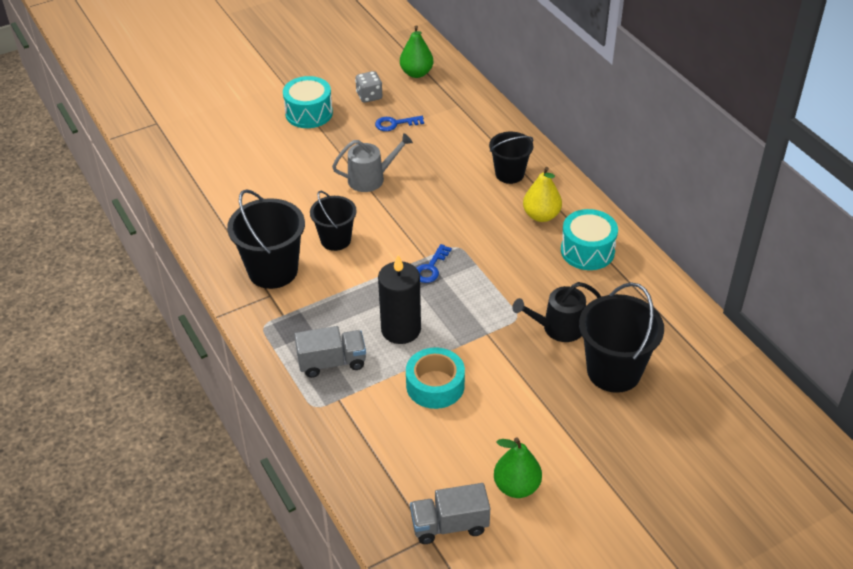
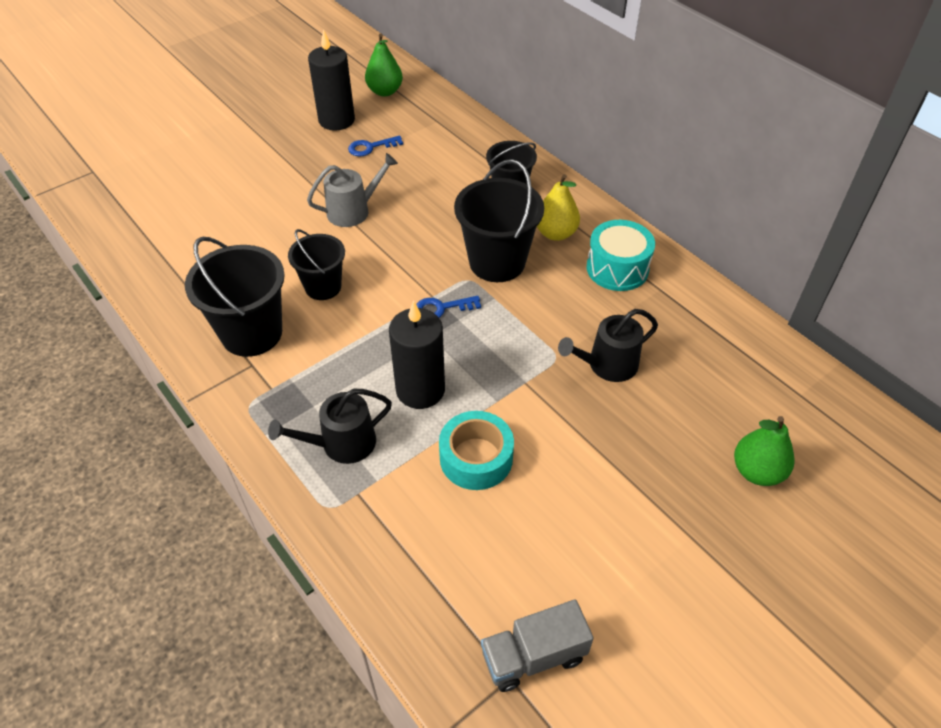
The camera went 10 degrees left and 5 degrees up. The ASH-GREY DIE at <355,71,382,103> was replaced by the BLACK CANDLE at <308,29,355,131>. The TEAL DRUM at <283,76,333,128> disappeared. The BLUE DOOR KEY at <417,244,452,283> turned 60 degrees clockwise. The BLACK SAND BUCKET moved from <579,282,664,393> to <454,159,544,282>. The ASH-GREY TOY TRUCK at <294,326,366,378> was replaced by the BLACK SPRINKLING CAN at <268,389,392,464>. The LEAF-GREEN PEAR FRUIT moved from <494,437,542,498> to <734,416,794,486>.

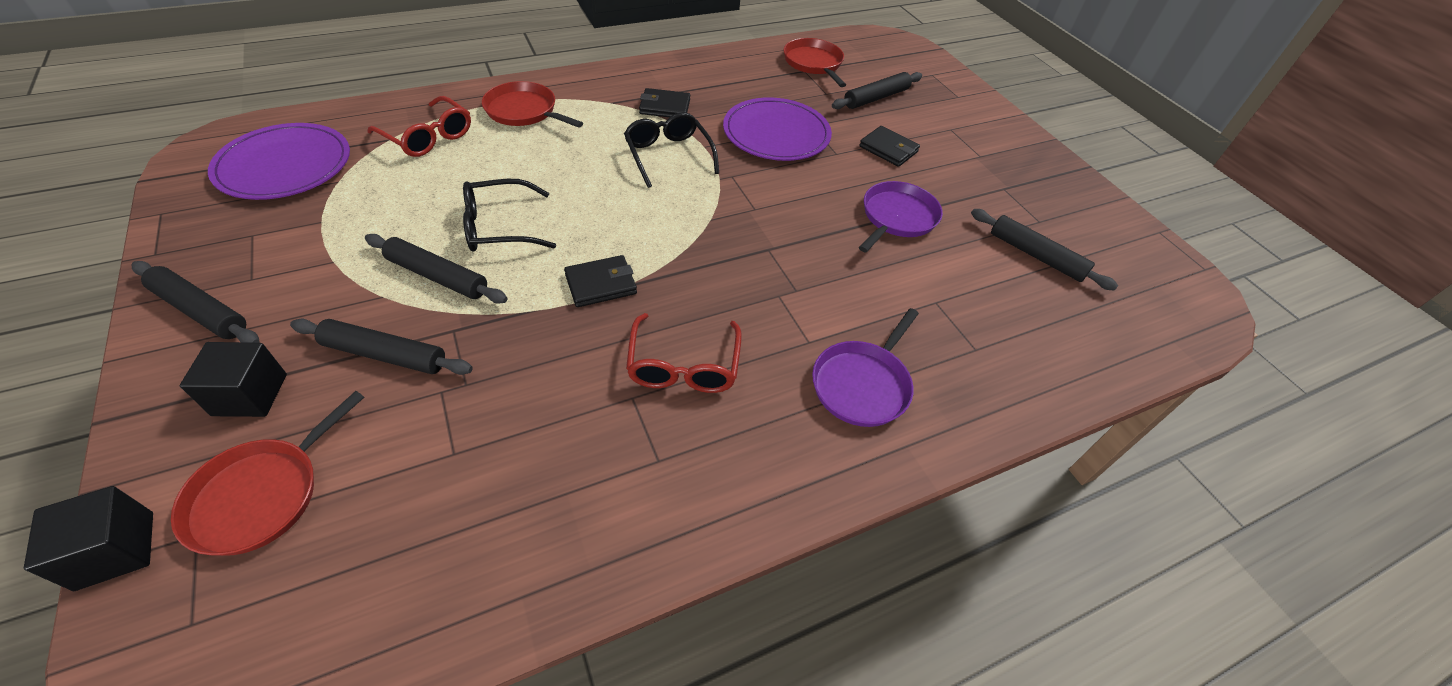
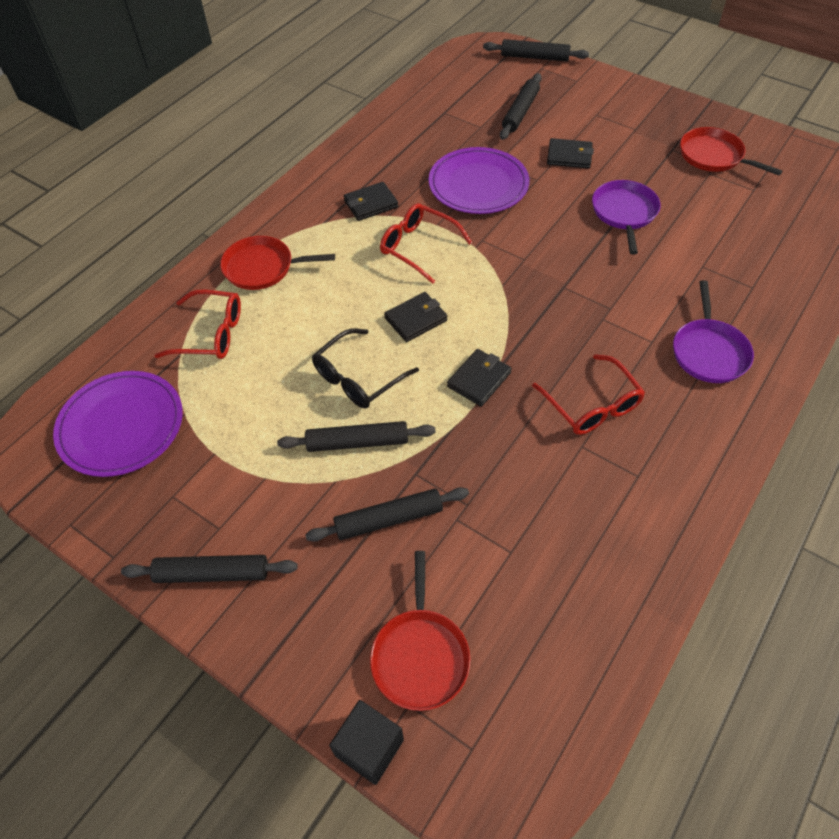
The camera went 25 degrees left and 5 degrees up. The CRIMSON SKILLET moved from <784,38,846,87> to <680,127,783,175>. The BLACK EYEGLASSES at <624,112,719,188> became the CRIMSON EYEGLASSES at <380,203,472,284>. The BLACK PASTRY ROLLER moved from <971,209,1118,291> to <483,39,589,61>. The BLACK CUBE at <180,342,287,417> disappeared. The BLACK WALLET at <384,292,447,342> appeared.

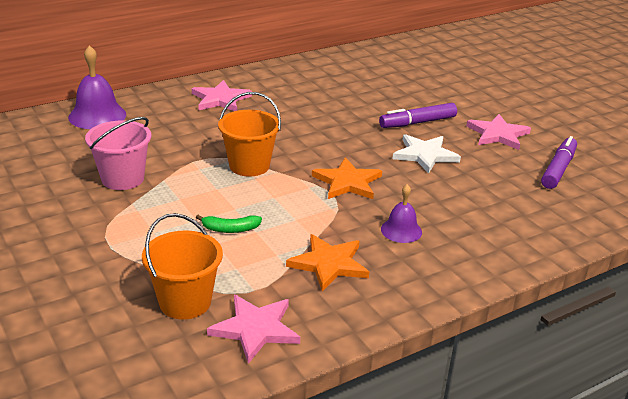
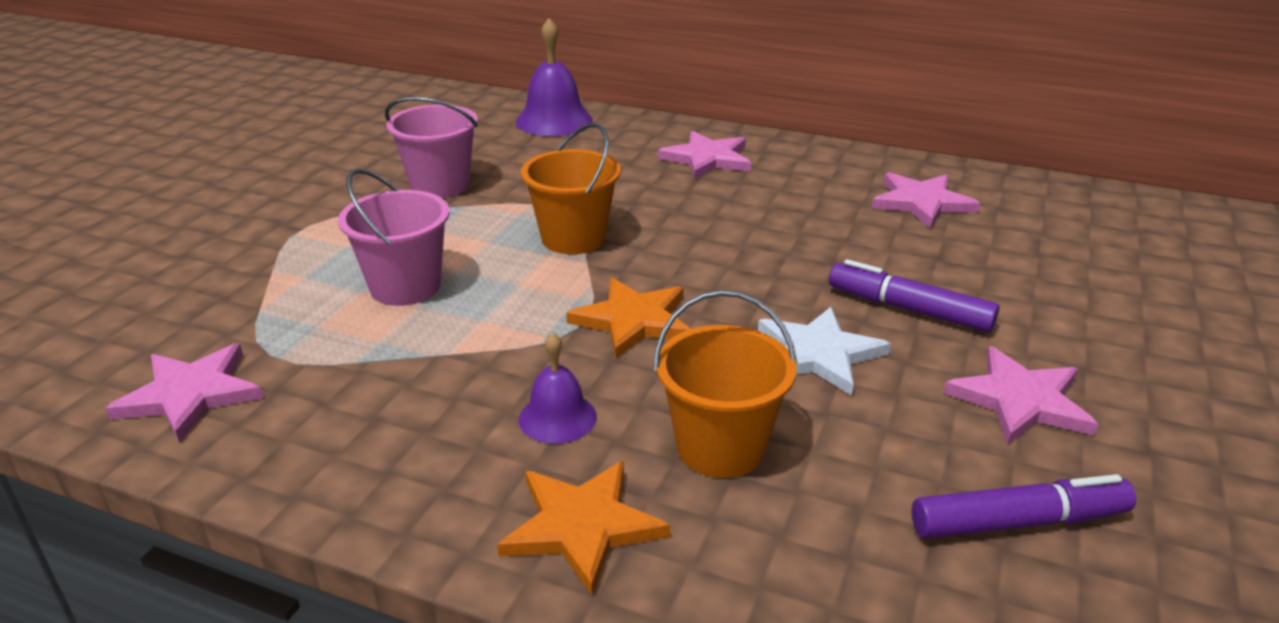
The camera went 55 degrees right and 0 degrees up. The ORANGE SAND BUCKET moved from <142,213,223,320> to <654,290,797,478>. The LEAF-GREEN BANANA at <196,215,262,233> was replaced by the PINK SAND BUCKET at <338,169,450,306>. The ORANGE STAR moved from <286,234,369,291> to <497,461,670,595>. The PINK STAR at <872,172,980,228> appeared.

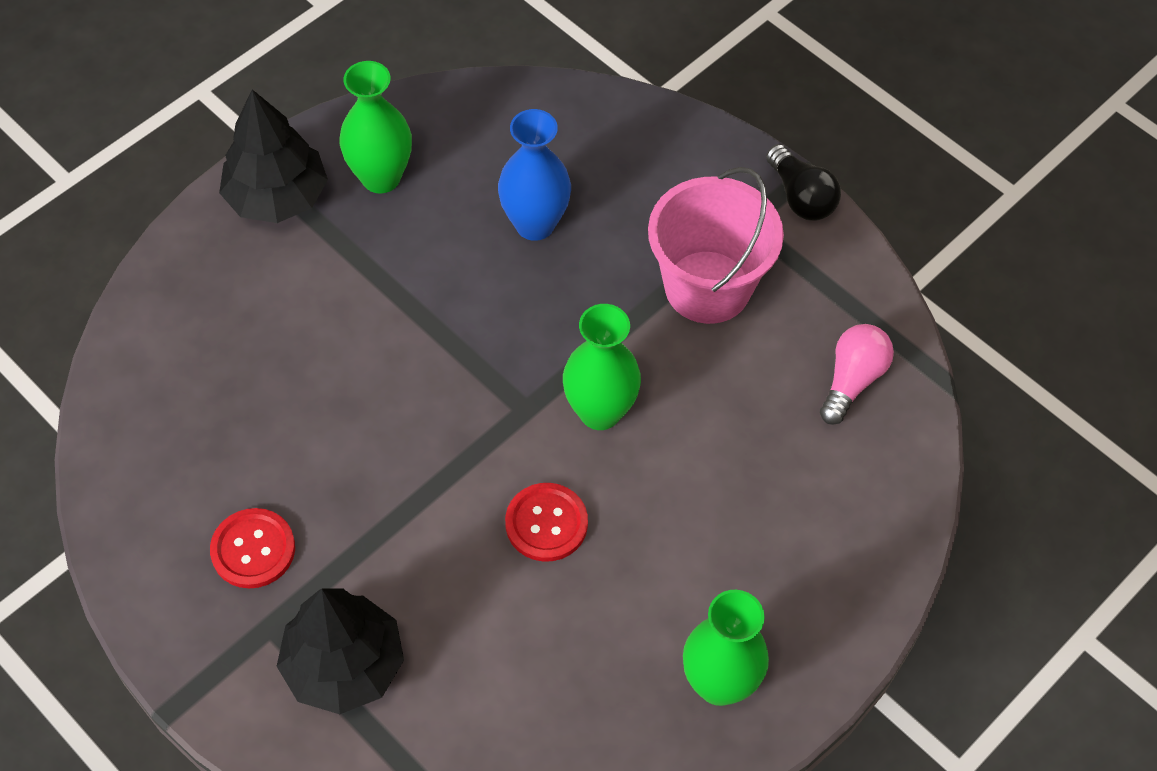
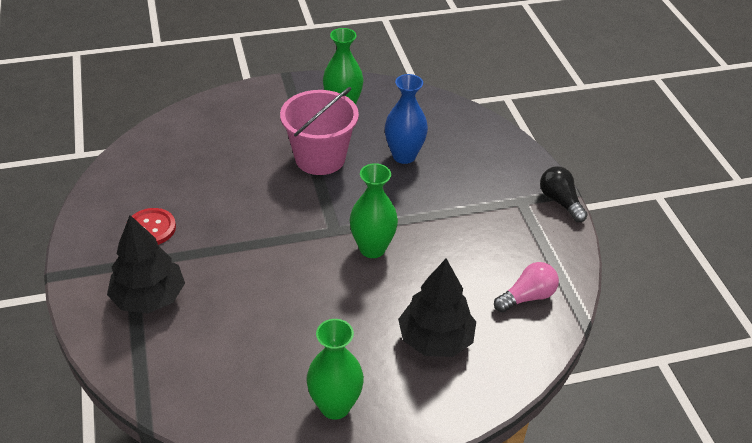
The camera went 30 degrees right and 15 degrees down. The BLACK FIR TREE moved from <219,89,328,223> to <398,258,476,357>. The BLACK BULB at <766,144,841,221> turned 150 degrees clockwise. The PINK SAND BUCKET moved from <648,167,784,324> to <280,87,359,175>. The CRIMSON BUTTON at <505,483,588,561> disappeared.

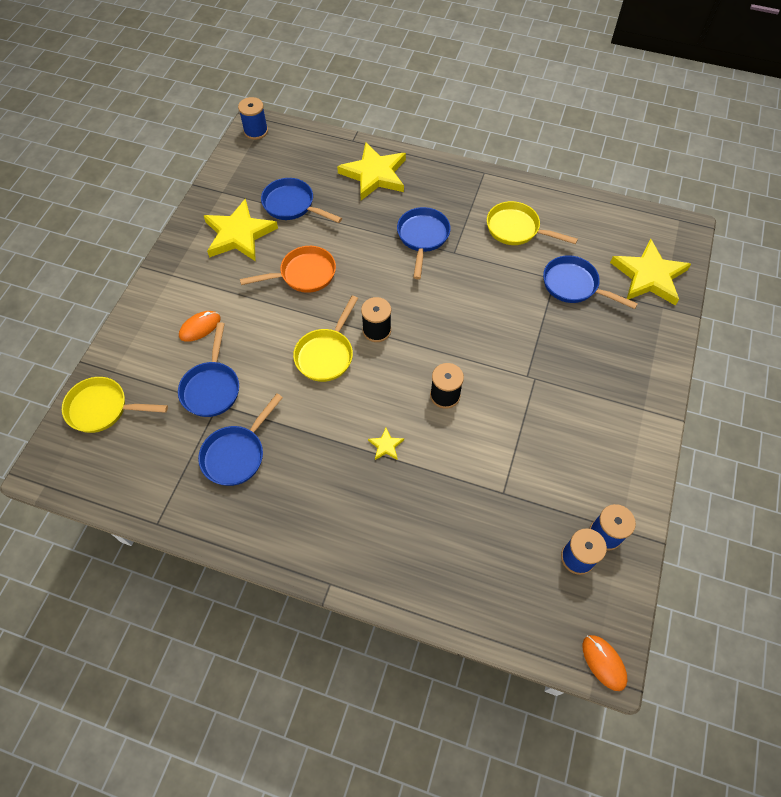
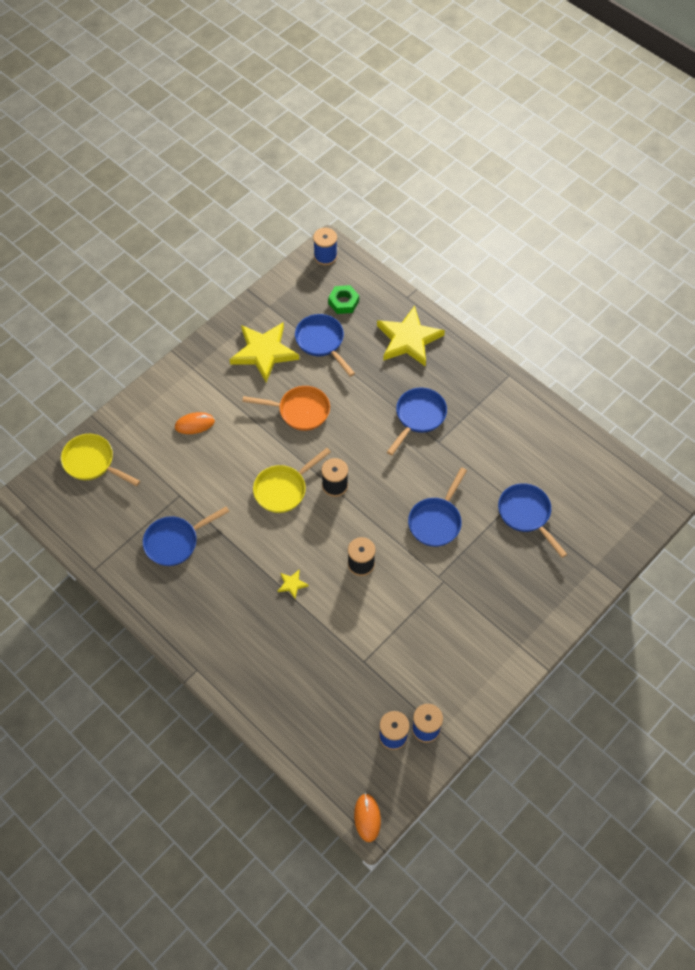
The camera went 25 degrees right and 0 degrees up. The BRIGHT YELLOW SKILLET at <487,201,578,245> disappeared. The BRIGHT YELLOW STAR at <610,239,691,306> disappeared. The BLUE SKILLET moved from <178,322,239,417> to <408,467,467,547>. The LEAF-GREEN HEX NUT at <328,285,359,314> appeared.

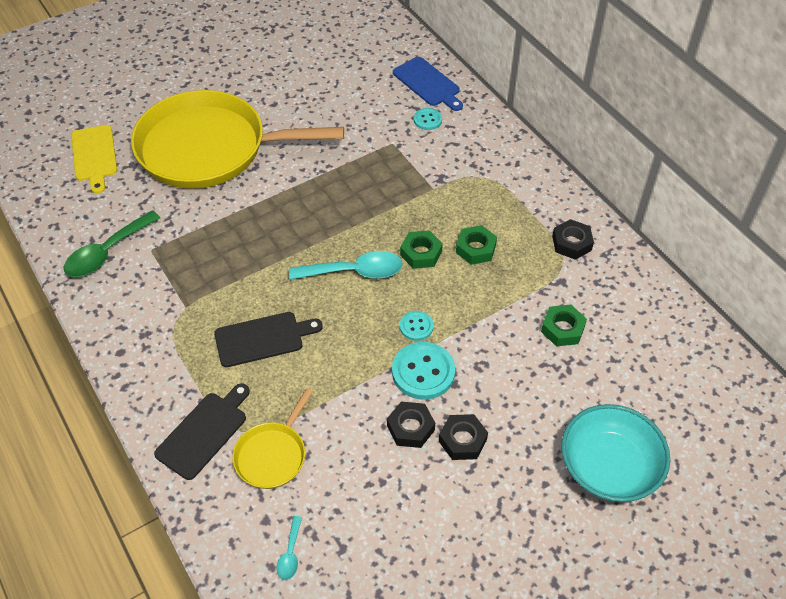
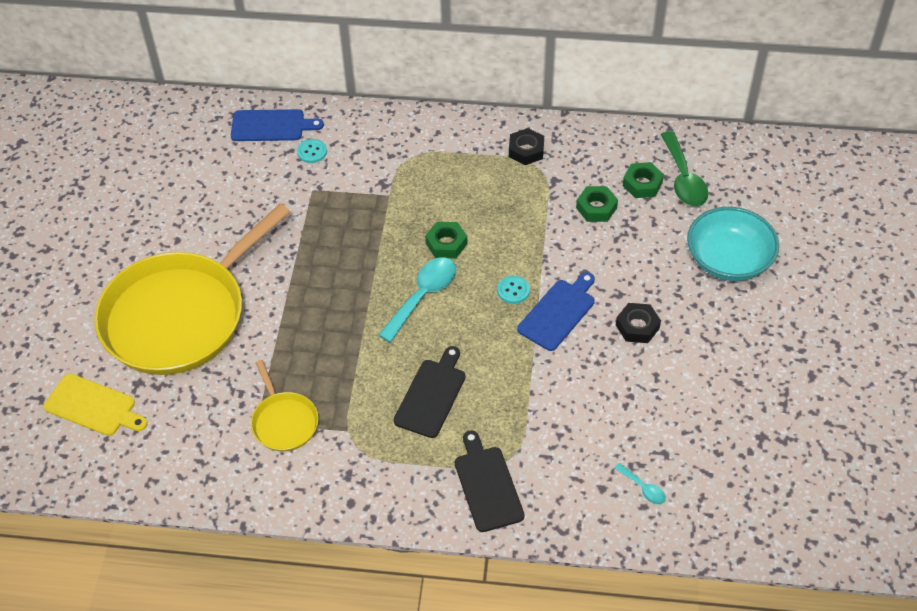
The camera went 50 degrees left and 0 degrees up. The LEAF-GREEN TABLESPOON moved from <64,211,160,277> to <661,131,708,206>. The LEAF-GREEN HEX NUT moved from <456,225,497,265> to <623,162,664,198>. The TEAL BUTTON at <392,342,455,400> was replaced by the BLUE BREAD BOARD at <517,272,595,351>. The BRIGHT YELLOW SKILLET moved from <232,388,313,489> to <251,360,318,452>. The BLACK HEX NUT at <387,402,435,448> disappeared.

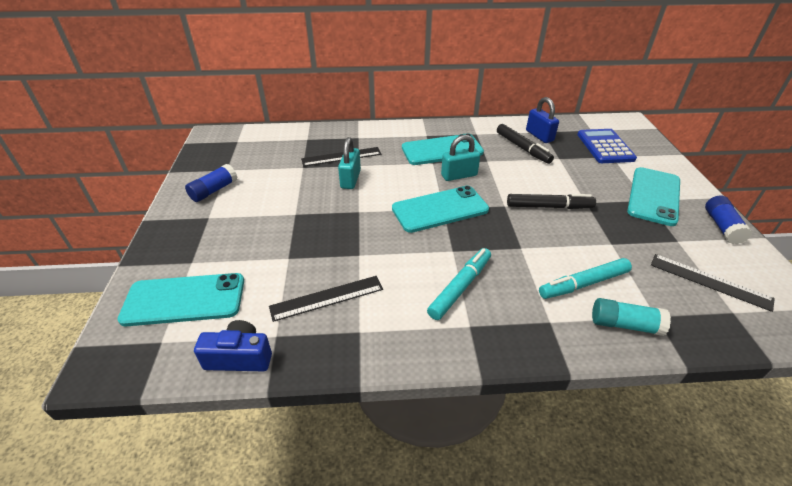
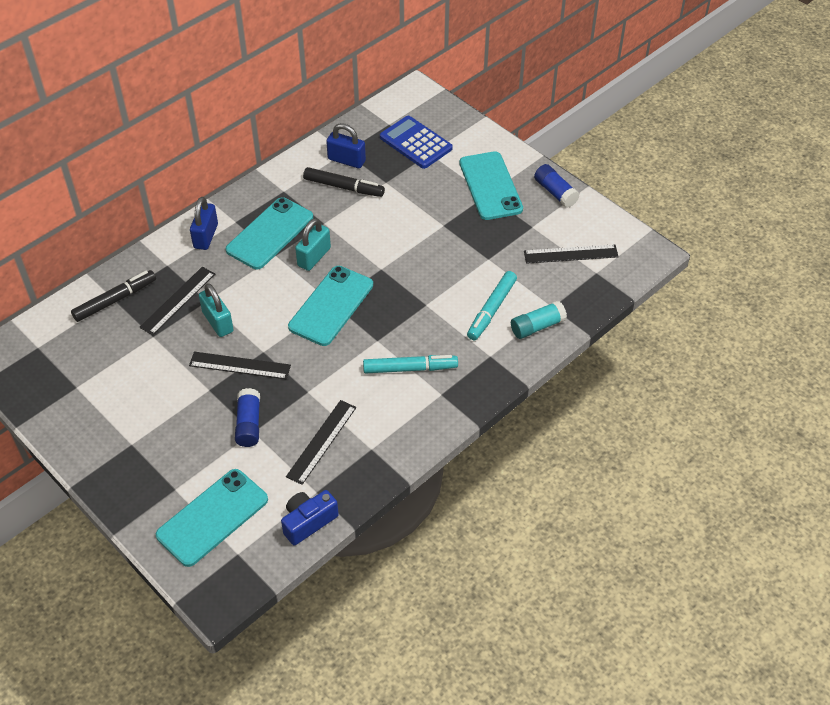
The camera went 40 degrees left and 10 degrees up. The BLUE GLUE moved from <185,164,237,202> to <235,388,260,447>. The BLACK MARKER PEN moved from <507,194,596,209> to <71,270,156,322>. The TEAL MARKER PEN at <427,248,491,320> turned 90 degrees clockwise. The BLUE LOCK at <190,197,218,250> appeared. The BLACK STRAIGHTEDGE at <189,352,291,380> appeared.

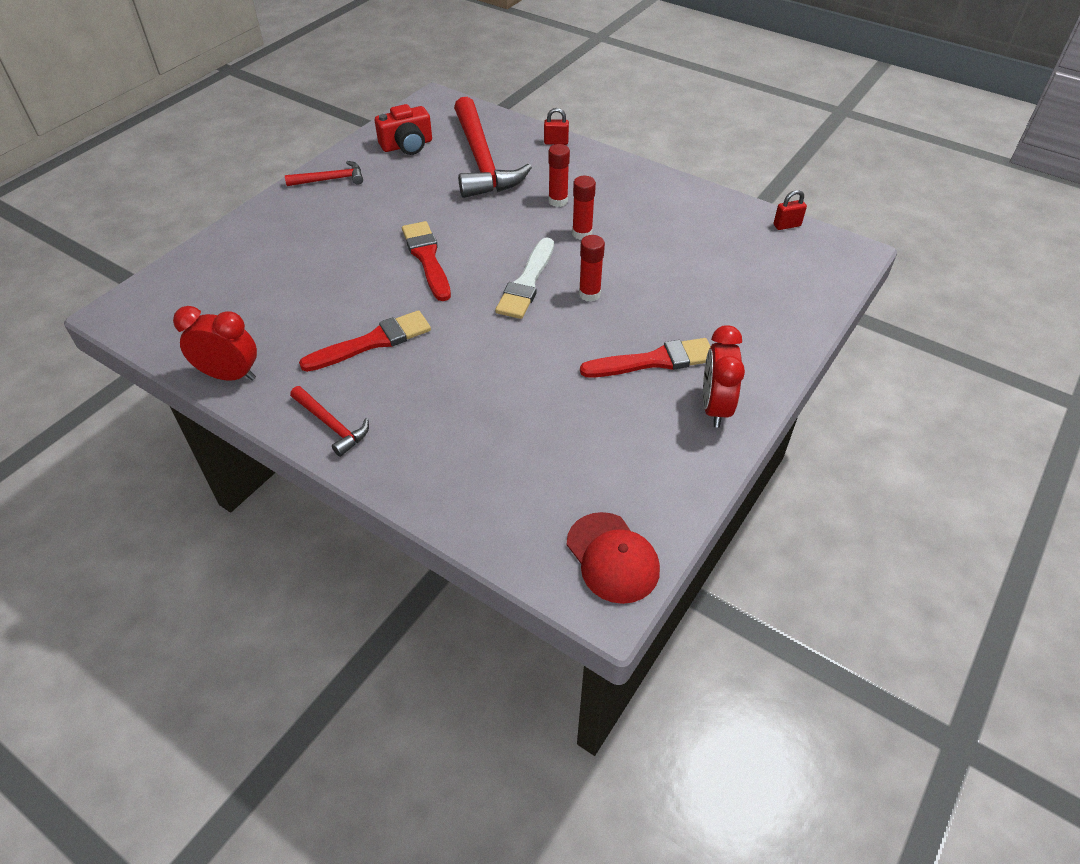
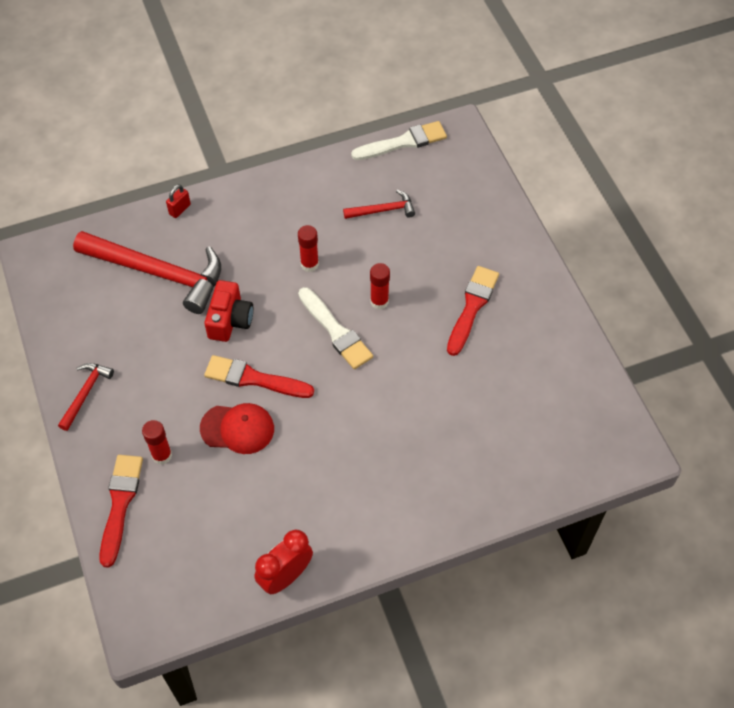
The camera went 55 degrees left and 10 degrees up. The CRIMSON PHOTO CAMERA moved from <375,104,432,155> to <204,280,253,342>. The CRIMSON GLUE moved from <548,144,570,207> to <142,420,172,465>. The CRIMSON LOCK at <774,190,807,230> was replaced by the SNOW-WHITE BRUSH at <351,121,447,160>. The CRIMSON BRUSH moved from <299,310,431,372> to <99,455,143,568>. The CRIMSON CLOCK at <703,325,745,428> disappeared. The CRIMSON HAMMER moved from <290,386,369,457> to <343,190,415,219>. The CRIMSON PEAKED CAP moved from <567,512,660,604> to <200,403,274,454>.

